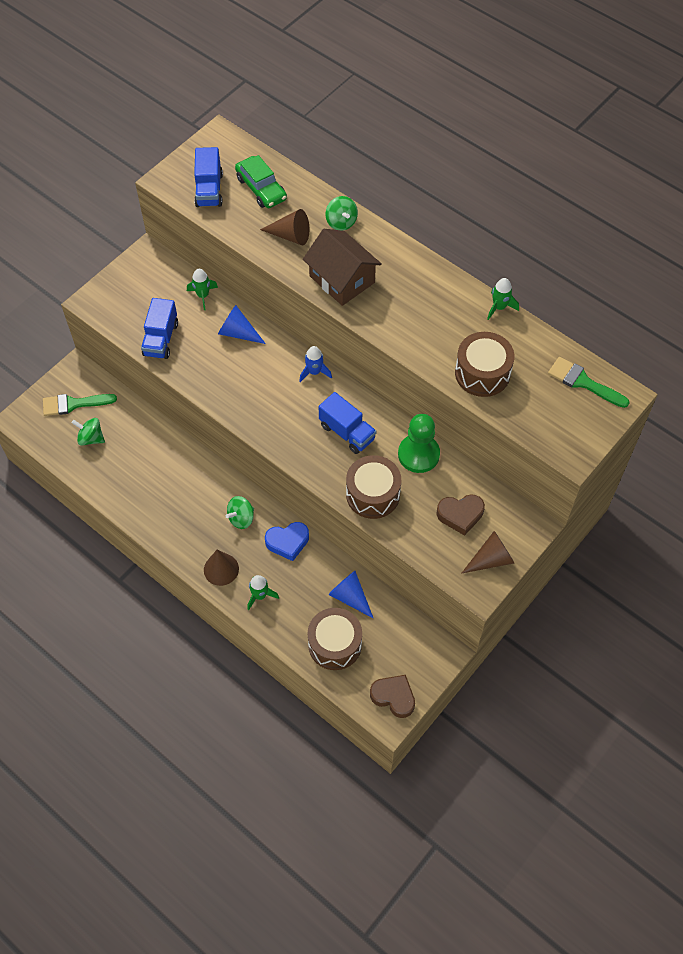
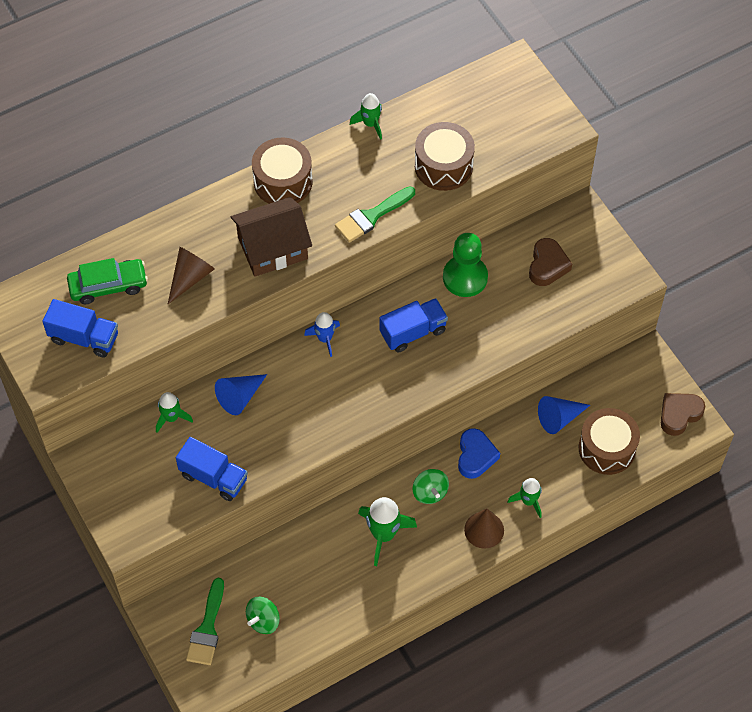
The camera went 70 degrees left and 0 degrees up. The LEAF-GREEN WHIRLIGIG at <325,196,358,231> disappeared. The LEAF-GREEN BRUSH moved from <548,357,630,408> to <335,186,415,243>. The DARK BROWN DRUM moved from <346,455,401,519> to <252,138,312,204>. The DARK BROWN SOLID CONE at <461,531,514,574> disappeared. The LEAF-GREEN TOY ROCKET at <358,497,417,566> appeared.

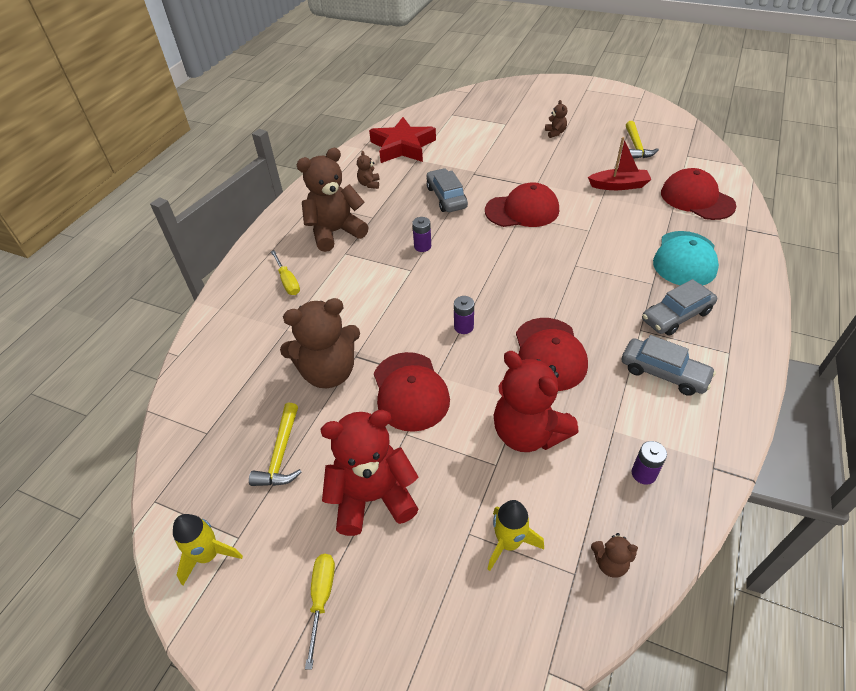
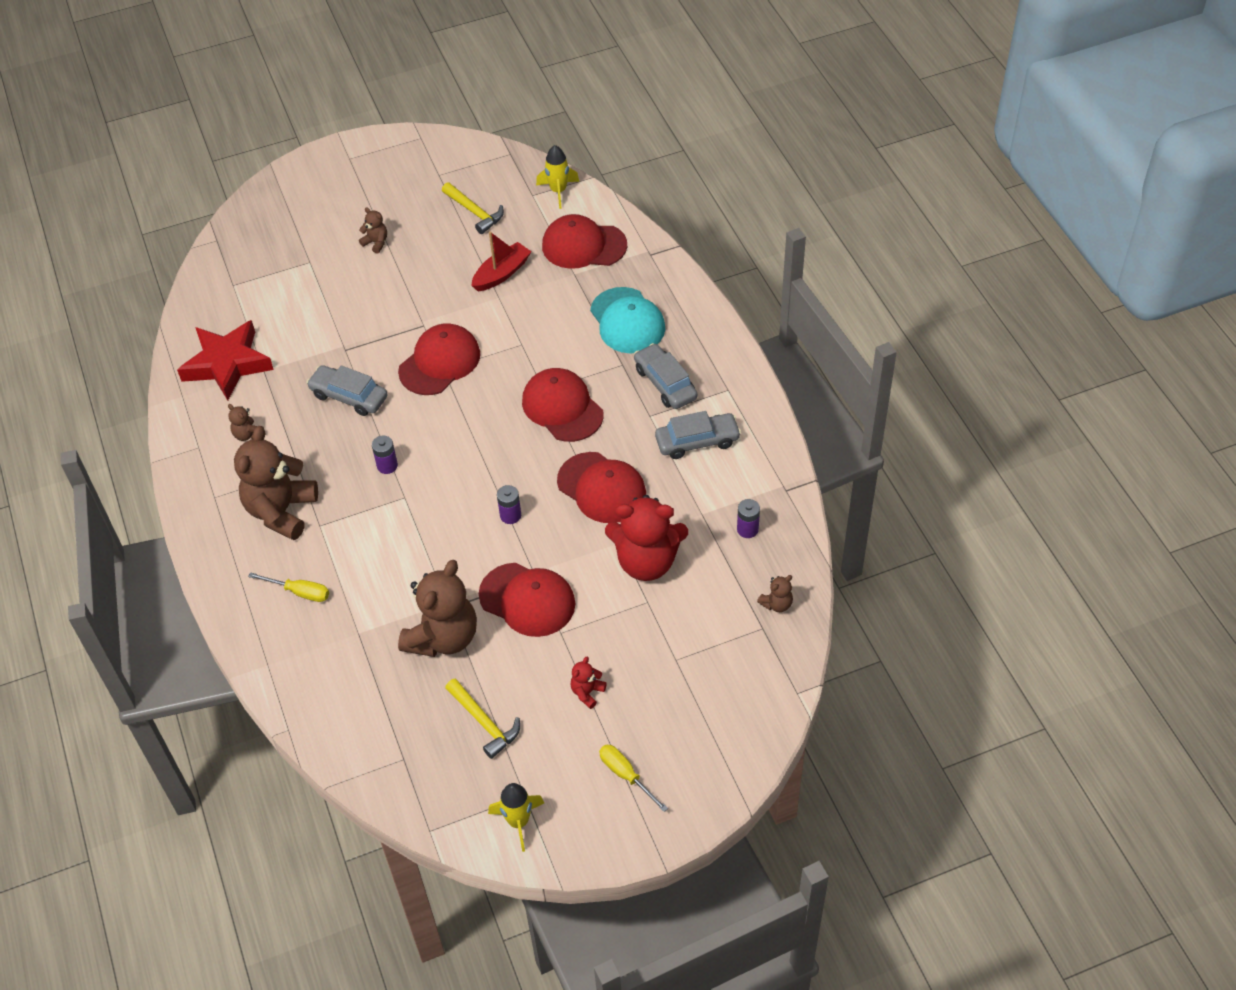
The camera went 45 degrees left and 5 degrees up. The ASH-GREY TOY CAR at <642,279,717,336> turned 135 degrees clockwise. The CRIMSON TEDDY BEAR at <321,410,419,536> changed to 0.43 times the size. The BRIGHT YELLOW TOY ROCKET moved from <488,500,544,571> to <536,145,579,209>. The CRIMSON PEAKED CAP at <522,368,604,442> appeared.

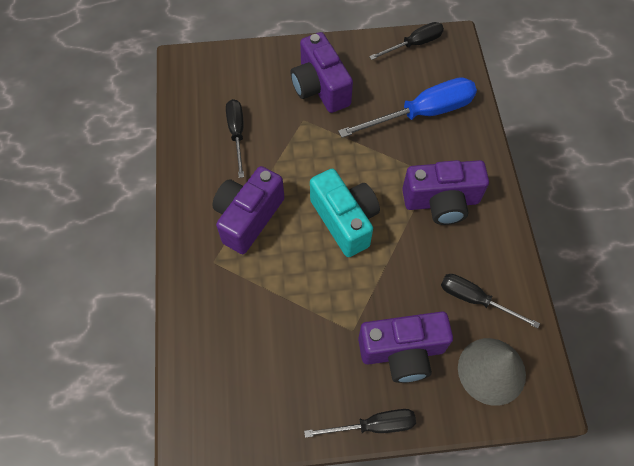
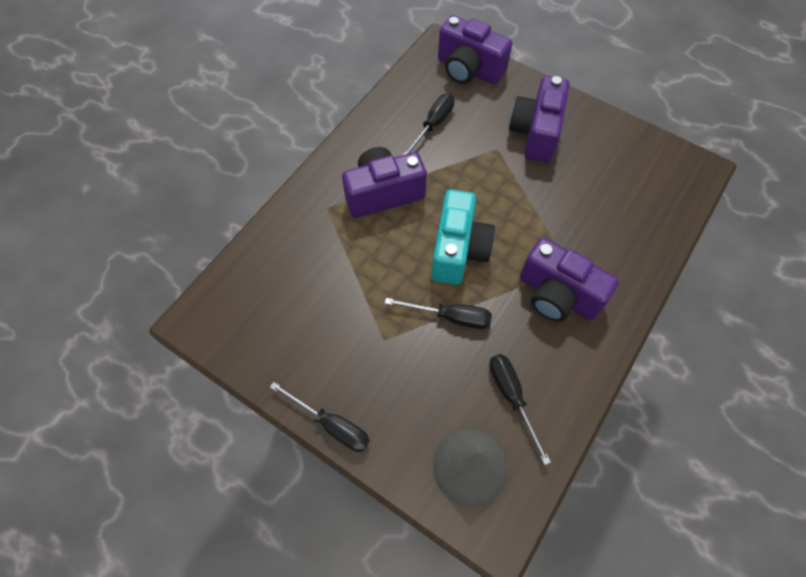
The camera went 40 degrees right and 0 degrees up. The BLACK HAND SCREWDRIVER moved from <369,22,444,60> to <385,298,492,329>. The BLUE HAND SCREWDRIVER at <338,77,477,138> disappeared. The PURPLE PHOTO CAMERA moved from <358,311,453,383> to <438,15,512,84>.

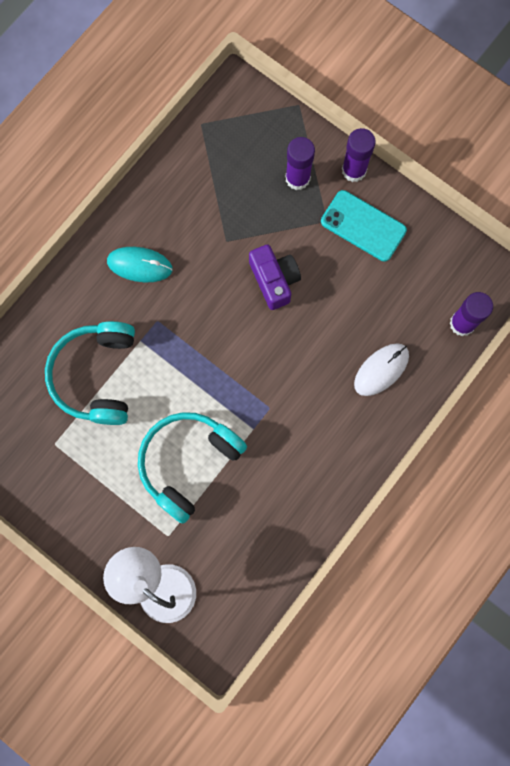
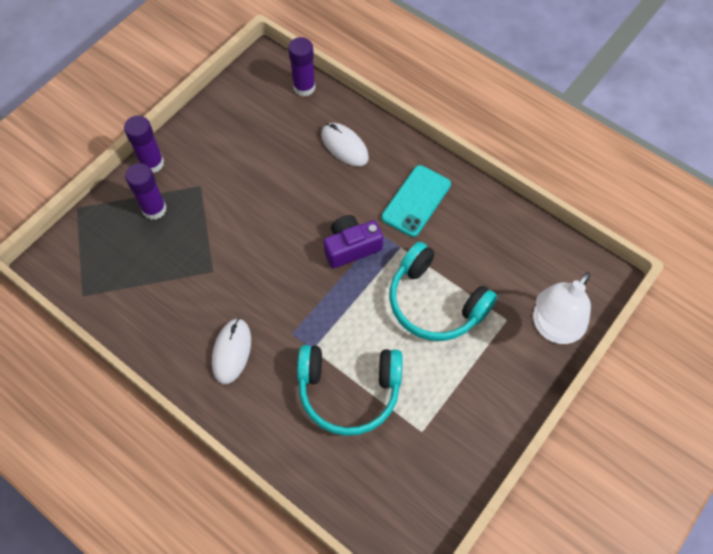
The camera went 90 degrees left and 15 degrees down. The TEAL SMARTPHONE moved from <321,190,407,262> to <382,165,451,237>. The PURPLE PHOTO CAMERA moved from <249,244,301,310> to <324,215,383,268>. The TEAL PC MOUSE at <107,247,173,282> became the SNOW-WHITE PC MOUSE at <212,318,251,384>.

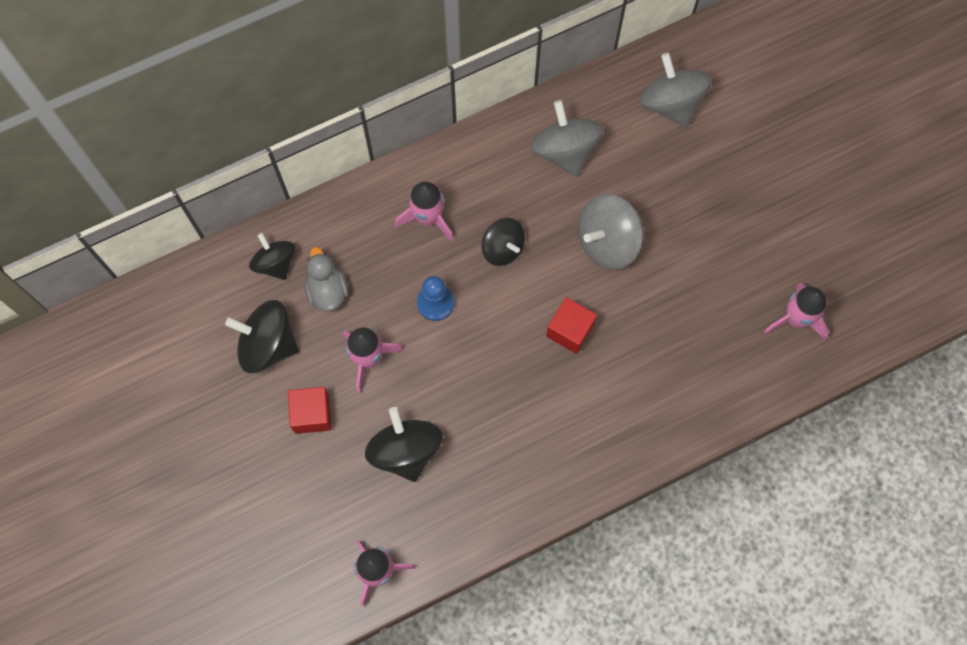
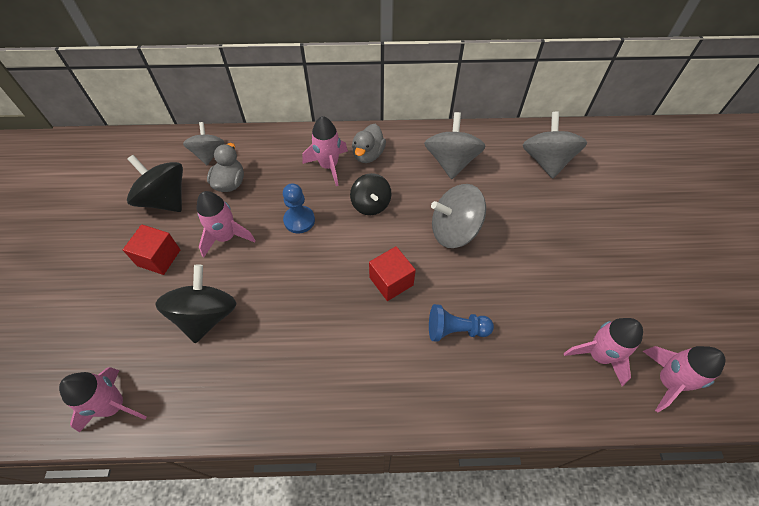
The camera went 25 degrees right and 15 degrees down. The BLACK WHIRLIGIG at <249,233,295,280> became the ASH-GREY WHIRLIGIG at <183,122,225,165>. The ASH-GREY RUBBER DUCK at <352,124,386,163> appeared. The BLUE PAWN at <429,304,494,342> appeared. The PINK TOY ROCKET at <643,346,725,412> appeared.

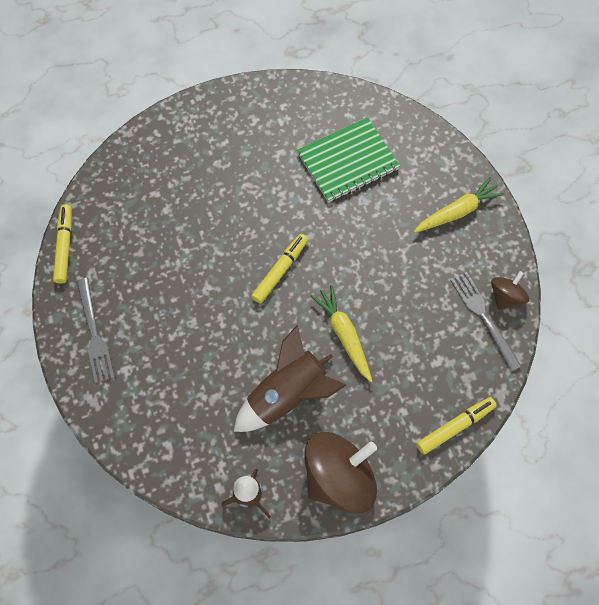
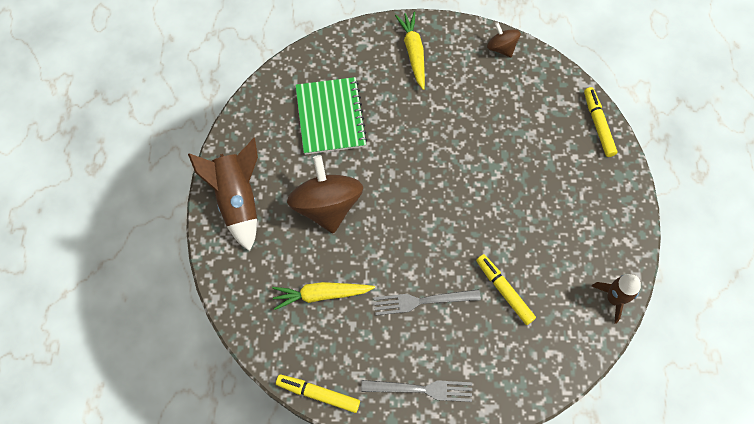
The camera went 70 degrees left and 0 degrees up. The BRIGHT YELLOW MARKER PEN moved from <251,234,308,304> to <476,254,536,325>. The ASH-GREY FORK moved from <450,272,522,372> to <374,289,481,315>. The BRIGHT YELLOW CARROT moved from <310,285,372,382> to <272,282,375,310>. The DARK BROWN TOY ROCKET moved from <234,324,347,432> to <188,138,258,251>. The DARK BROWN WHIRLIGIG moved from <304,432,377,514> to <287,155,363,234>.

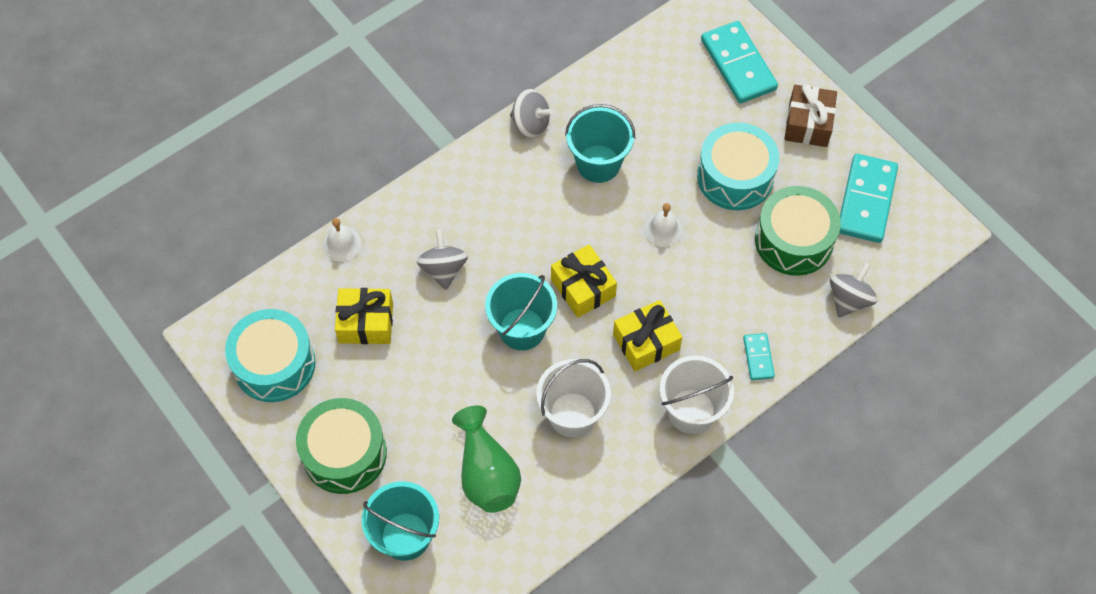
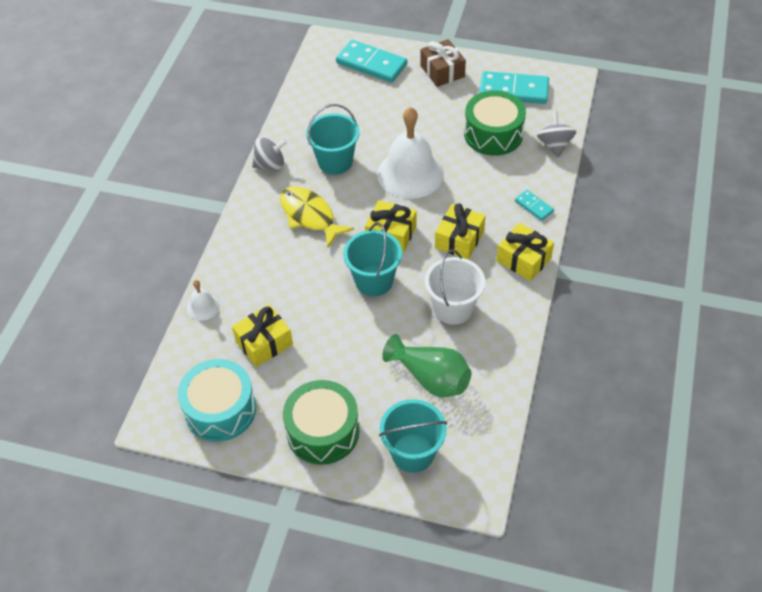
The camera went 35 degrees left and 10 degrees down. The TEAL DRUM at <697,123,779,210> disappeared. The TEAL DOMINO PIECE at <839,154,898,243> turned 60 degrees counterclockwise. The SNOW-WHITE SCHOOL BELL at <644,203,683,247> changed to 2.22 times the size. The ASH-GREY WHIRLIGIG at <417,230,468,290> disappeared. The SNOW-WHITE SAND BUCKET at <660,356,734,434> was replaced by the BRIGHT YELLOW WRAPPED GIFT at <496,223,554,281>. The BRIGHT YELLOW FISH at <280,186,354,248> appeared.

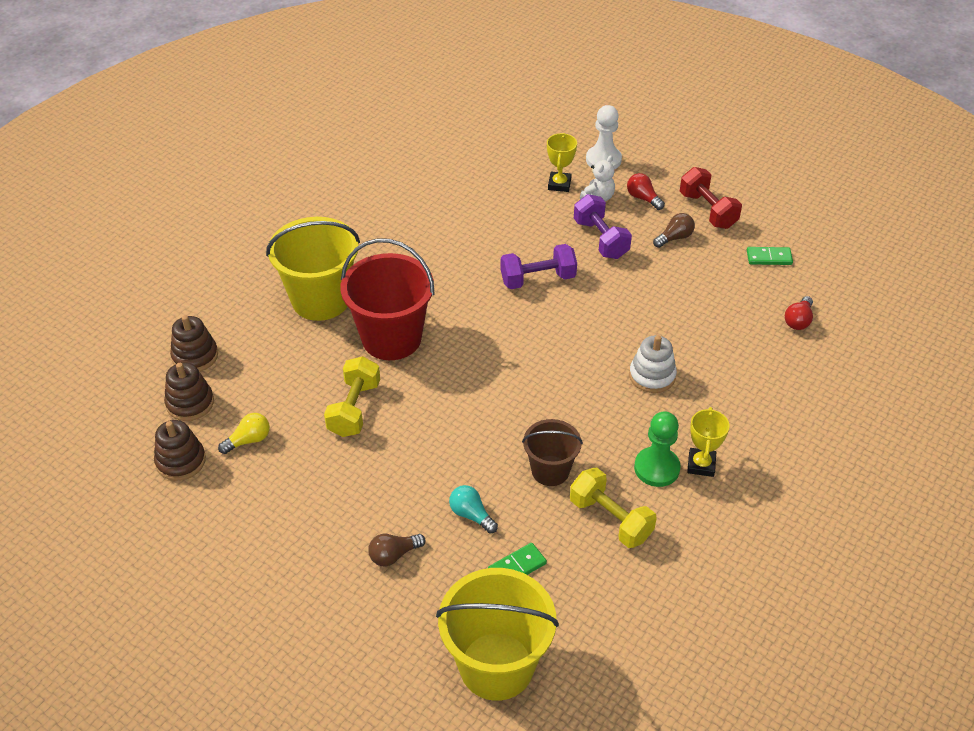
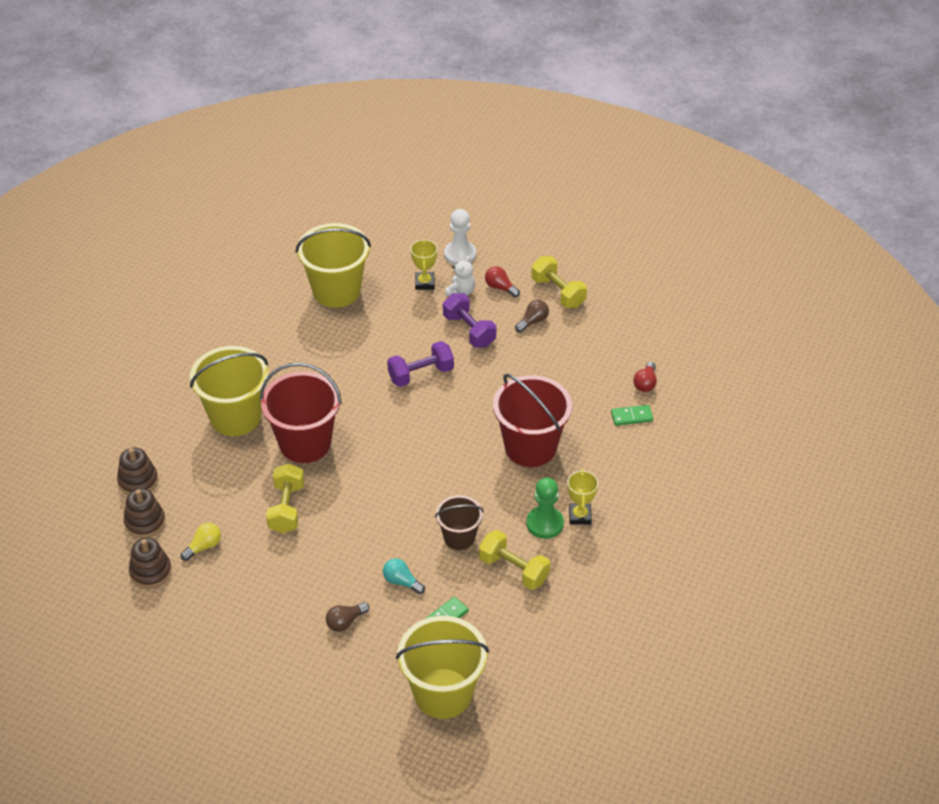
The camera went 10 degrees left and 0 degrees up. The CRIMSON FREE WEIGHT at <680,167,742,229> became the BRIGHT YELLOW FREE WEIGHT at <531,256,587,308>. The LEAF-GREEN DOMINO PIECE moved from <747,247,793,265> to <611,405,653,426>. The SNOW-WHITE STACKING RINGS at <629,335,677,393> was replaced by the CRIMSON SAND BUCKET at <493,374,572,467>. The BRIGHT YELLOW SAND BUCKET at <296,223,371,308> appeared.

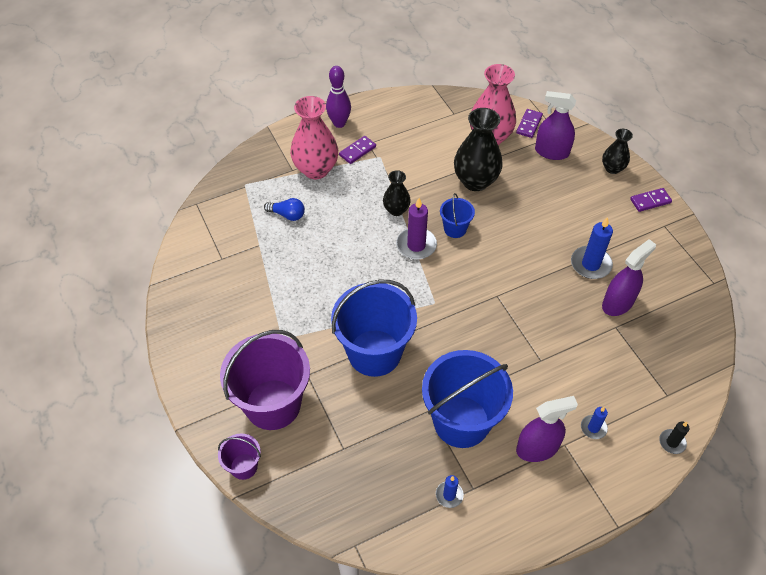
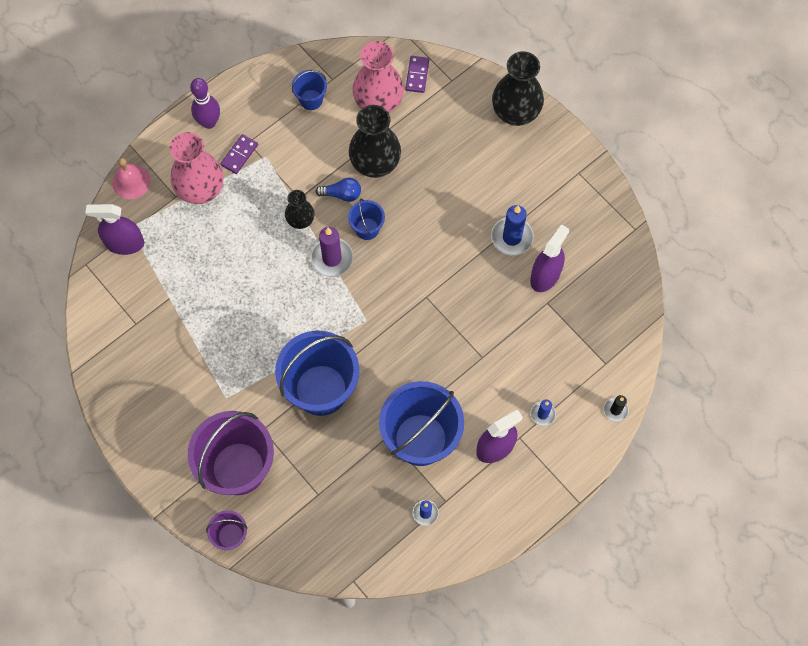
The camera went 15 degrees left and 15 degrees up. The PURPLE SPRAY BOTTLE moved from <535,91,576,160> to <85,204,144,255>. The BLACK TALL VASE at <602,129,633,174> changed to 1.78 times the size. The PURPLE DOMINO PIECE at <630,188,672,212> disappeared. The BLUE BULB moved from <264,198,305,221> to <315,178,361,202>. The BLUE SAND BUCKET at <292,70,327,110> appeared. The PINK SCHOOL BELL at <112,158,151,199> appeared.

